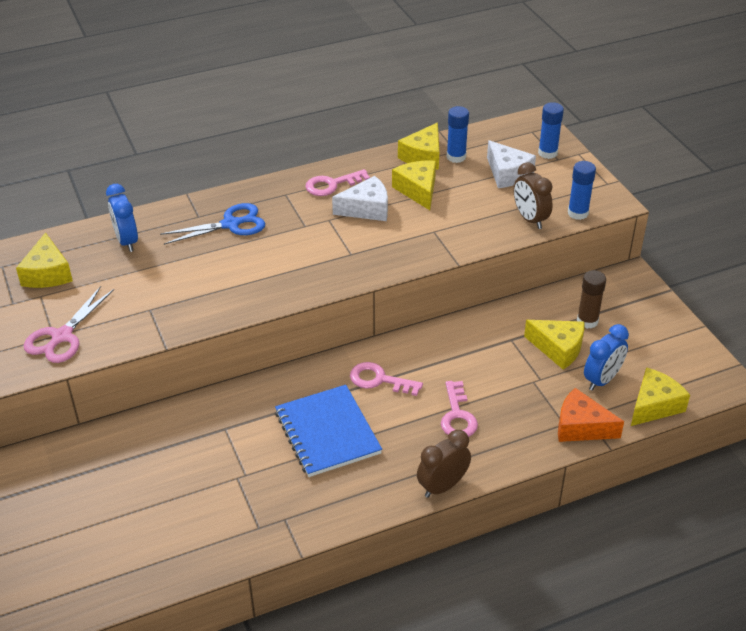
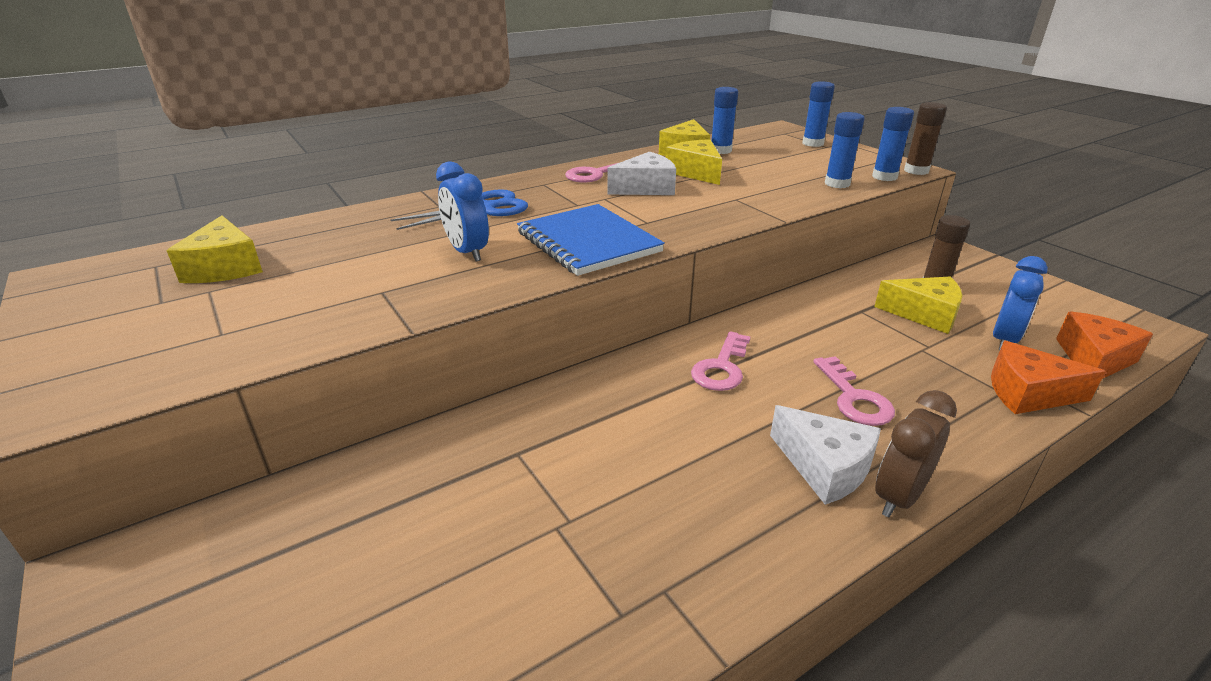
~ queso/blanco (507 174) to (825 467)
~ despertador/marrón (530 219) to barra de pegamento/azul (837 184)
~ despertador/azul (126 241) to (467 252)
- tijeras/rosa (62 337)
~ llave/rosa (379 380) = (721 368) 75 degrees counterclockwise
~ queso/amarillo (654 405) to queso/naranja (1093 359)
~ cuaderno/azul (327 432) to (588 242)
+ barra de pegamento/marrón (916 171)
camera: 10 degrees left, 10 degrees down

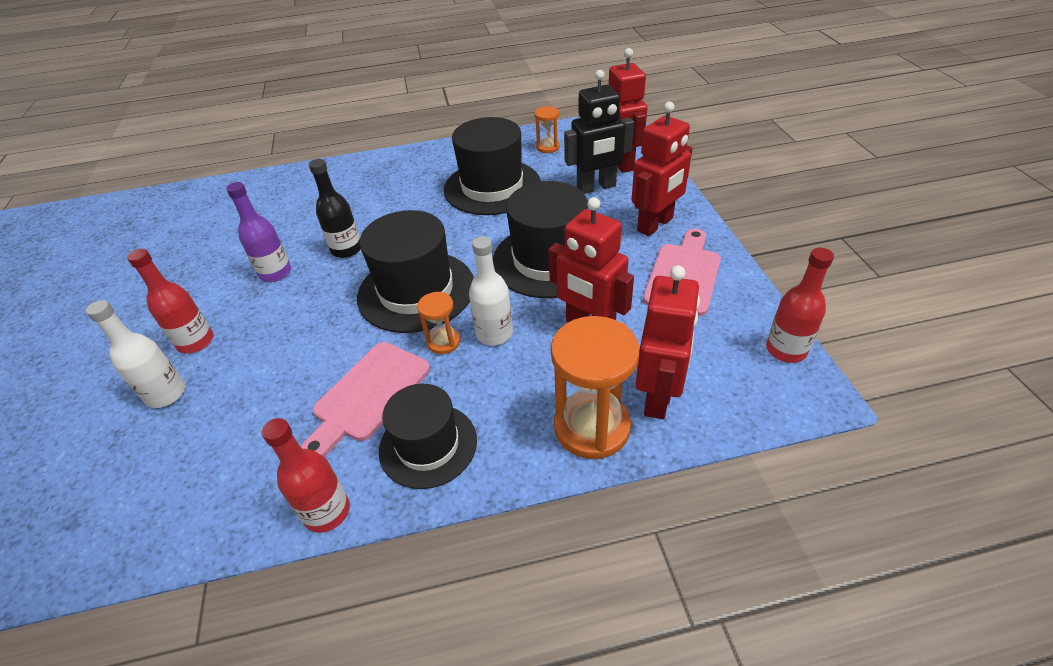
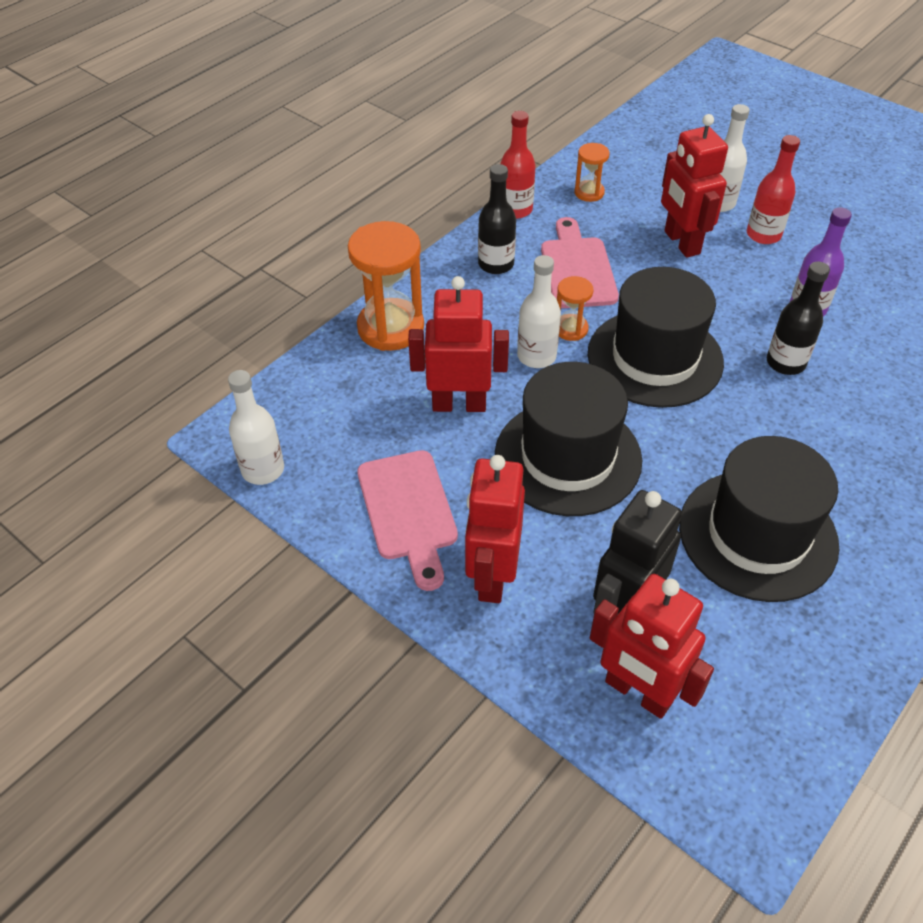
~ reloj de arena/naranja (548 147) to (589 193)
~ botella/rojo (786 350) to botella/blanco (263 470)
~ robot/rojo (658 397) to (681 243)
~ sombrero/negro (428 445) to botella/negro (496 264)
camera: 140 degrees right, 5 degrees up

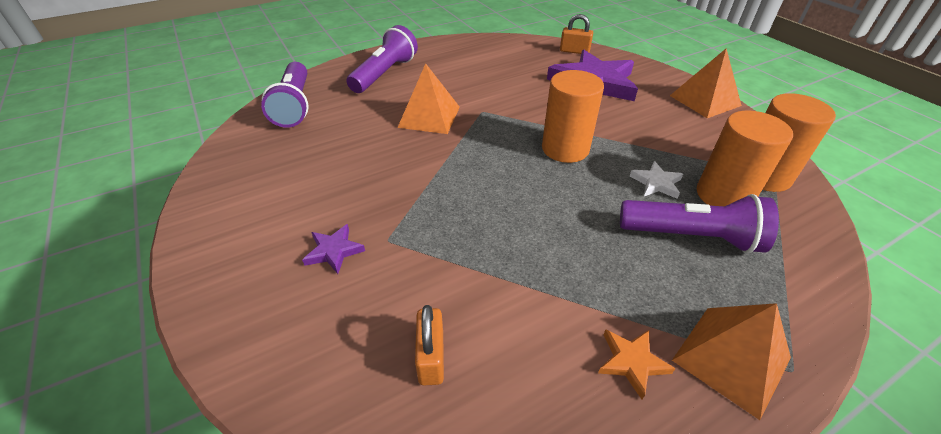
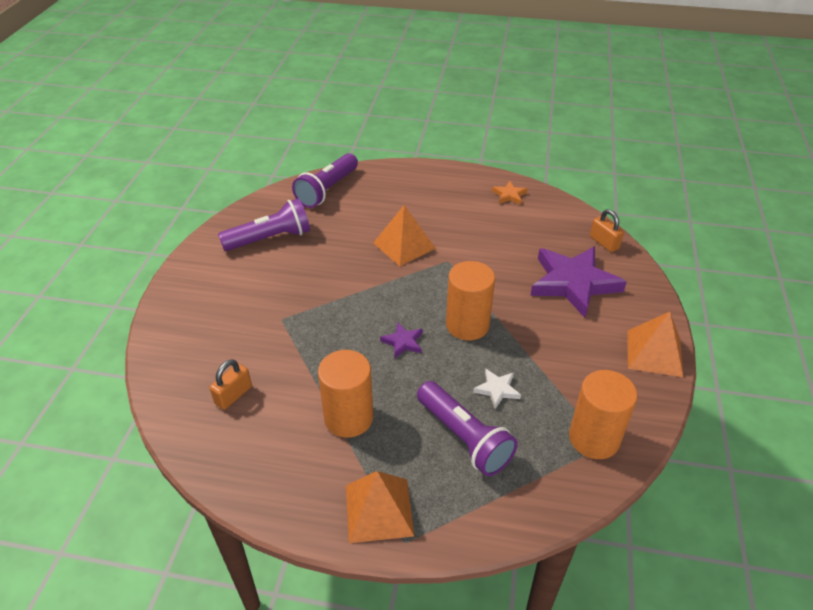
~ lámpara de mano/morado (385 74) to (270 238)
~ cilindro/naranja (723 195) to (348 418)
~ estrella/morado (334 251) to (403 342)
~ estrella/naranja (631 362) to (509 195)
camera: 40 degrees right, 0 degrees up

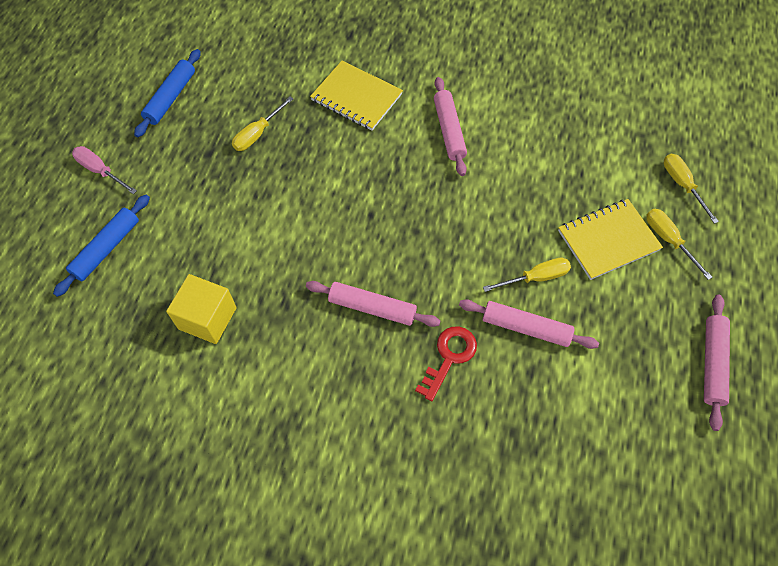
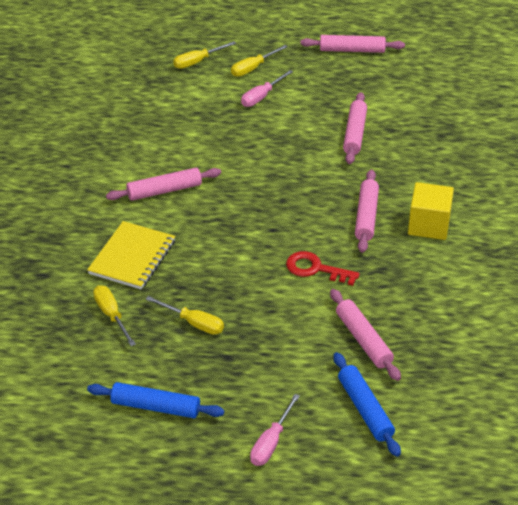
~ rodillo/azul (107 249) = (365 409) 45 degrees clockwise
~ cuaderno/amarillo (608 240) to destornillador/rosa (261 97)
~ destornillador/amarillo (535 277) to (111 315)
~ cubo/amarillo (207 318) to (429 225)
~ llave/rojo (449 357) to (315 269)
+ rodillo/rosa (363 340)
camera: 100 degrees left, 20 degrees down

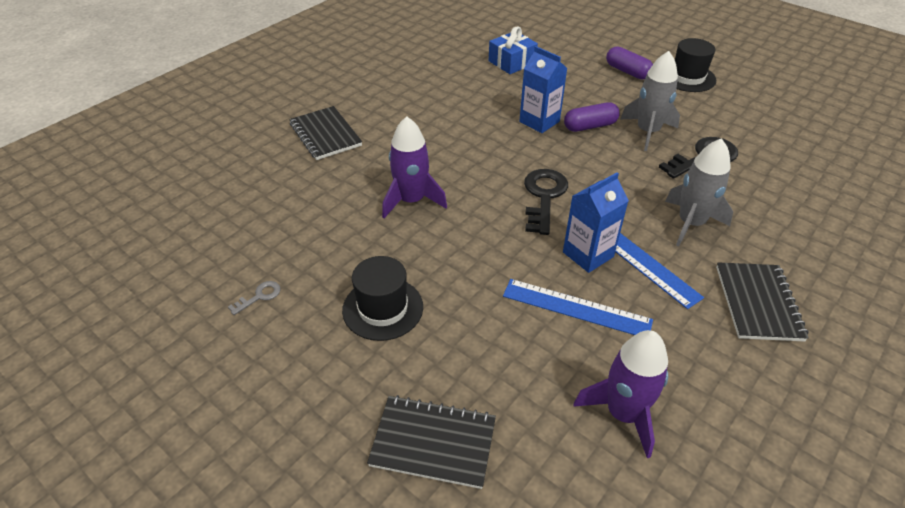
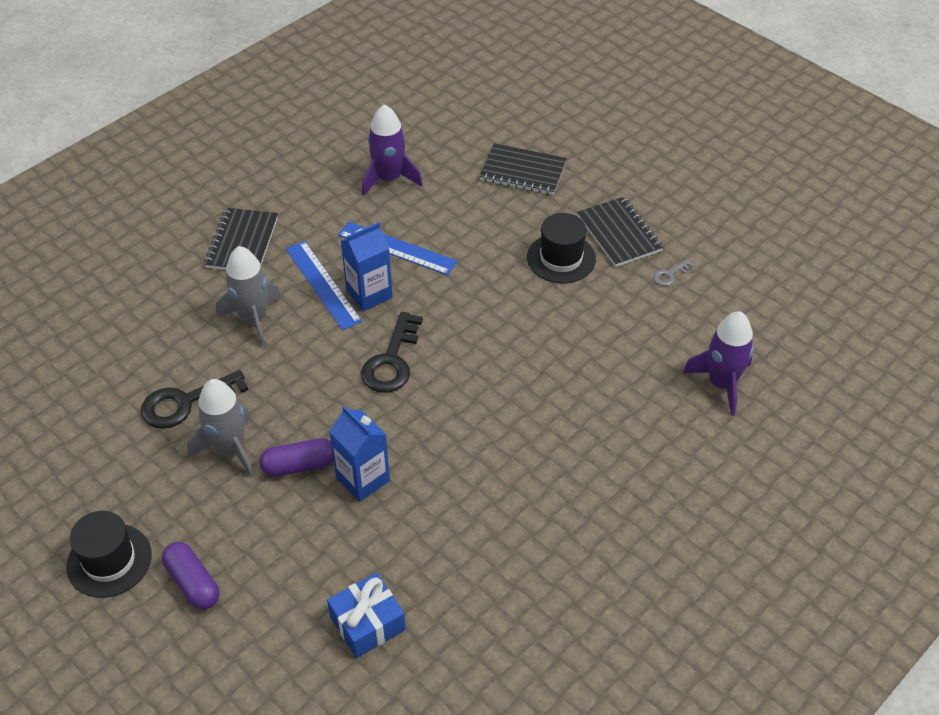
~ cuaderno/negro (325 135) to (619 233)
~ cohete/morado (411 201) to (721 383)
camera: 175 degrees left, 5 degrees up

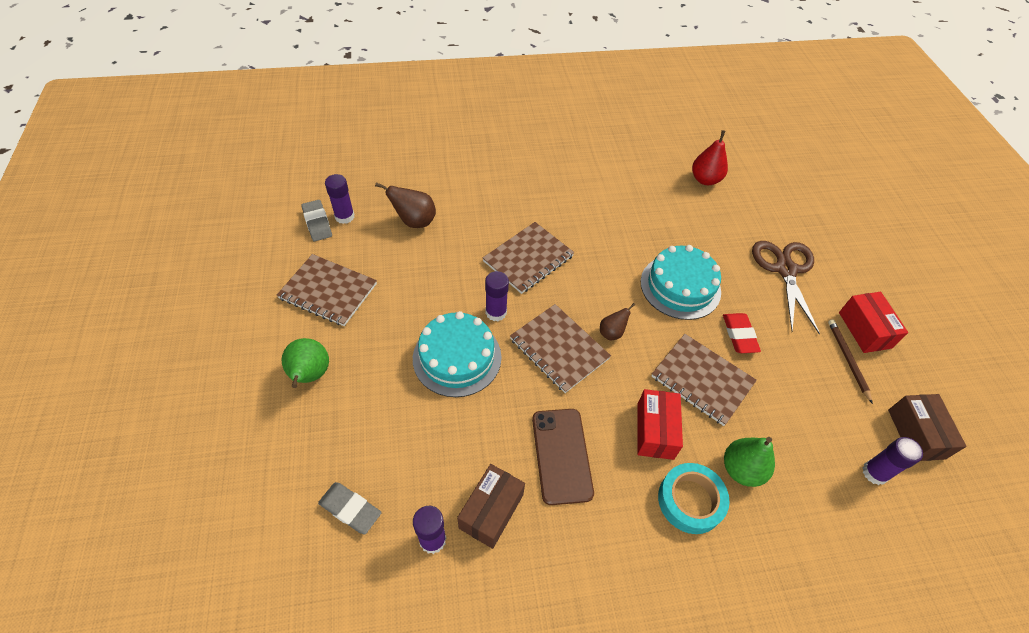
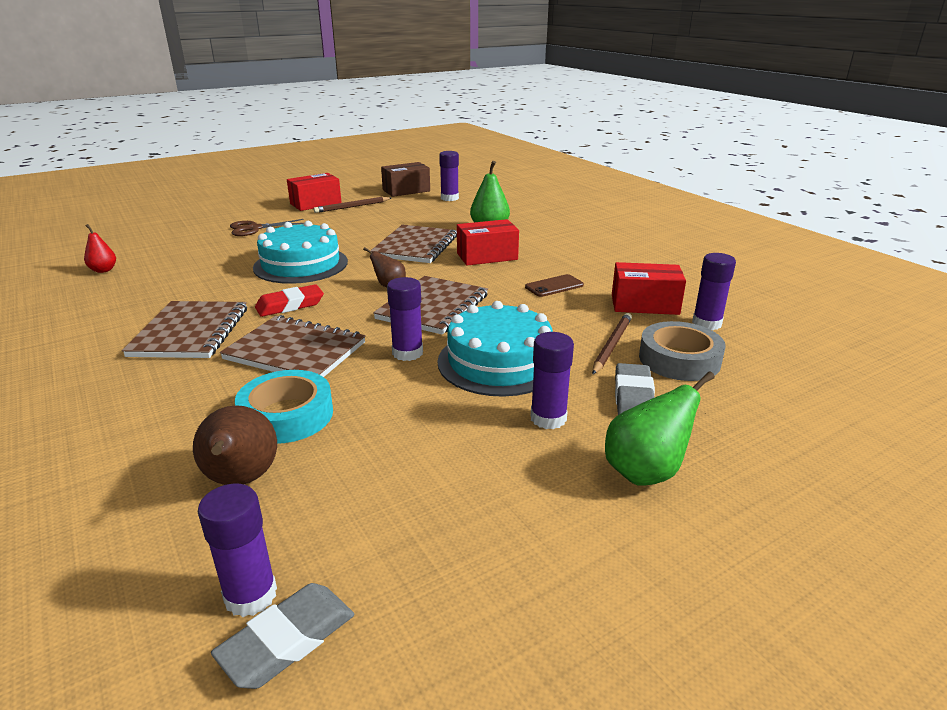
~ pera/rojo (705 179) = (103 270) x0.61
~ tijeras/marrón (785 270) = (254 228) x0.62
~ cuaderno/marrón (328 291) to (190 332)
~ goma de borrar/rojo (739 335) to (290 305)
~ móvil/marrón (561 455) = (554 286) x0.56
~ cinta adhesiva/turquesa (690 501) to (287 415)
~ caja/marrón (491 511) to caja/rojo (644 304)
~ goma de borrar/gris (350 509) to (633 397)
+ lápiz/marrón (611 345)
+ cinta adhesiva/gris (679 359)
+ barra de pegamento/morado (548 418)
camera: 110 degrees left, 25 degrees down

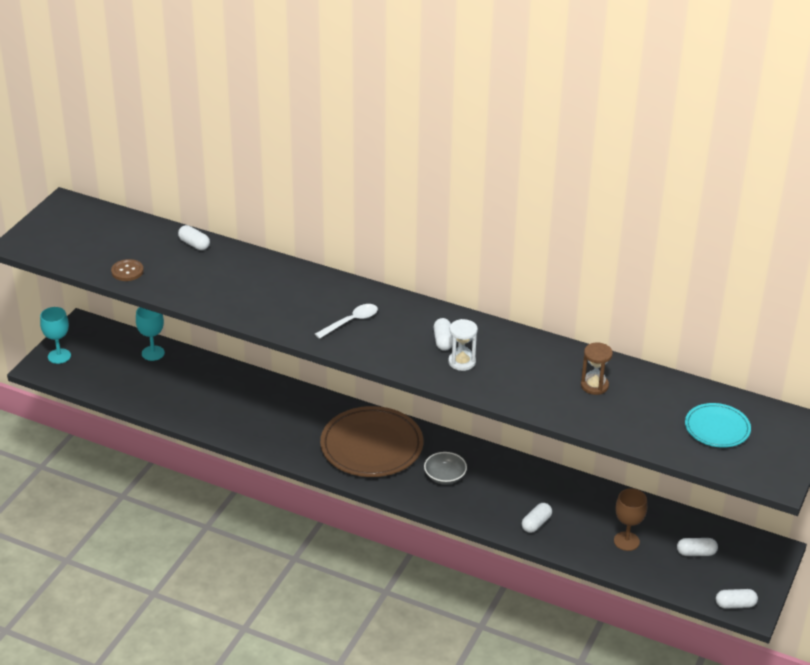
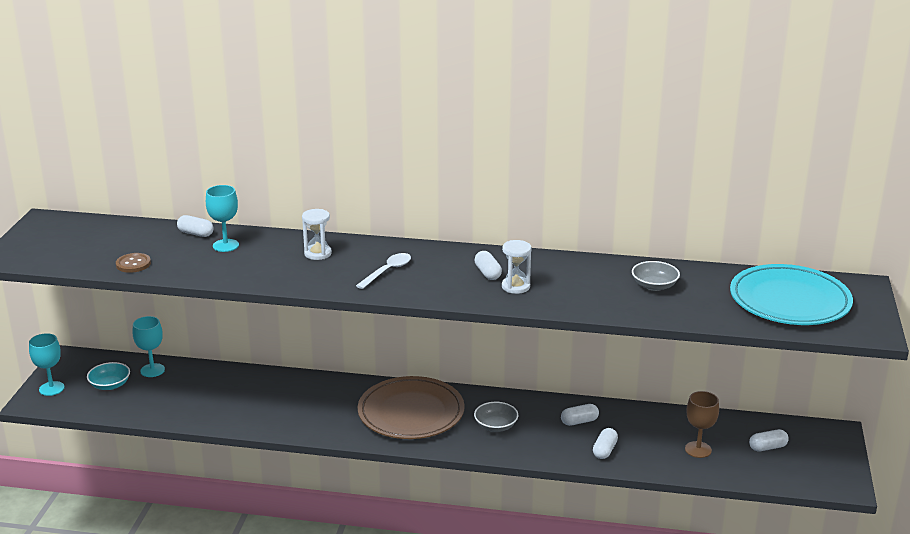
~ reloj de arena/marrón (594 386) to cuenco/gris (654 286)
~ plato/turquesa (717 428) = (789 301) x1.80
~ cápsula/blanco (735 604) to (579 421)
+ copa/turquesa (225 245)
+ reloj de arena/blanco (318 253)
+ cuenco/turquesa (110 385)
camera: 15 degrees left, 10 degrees down

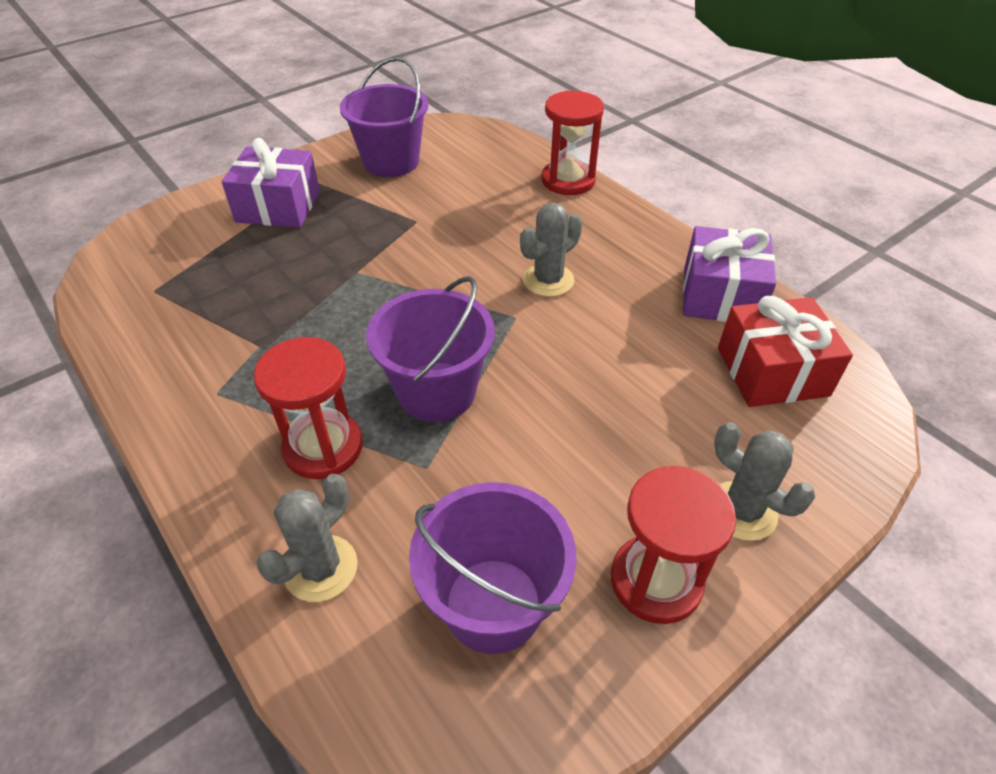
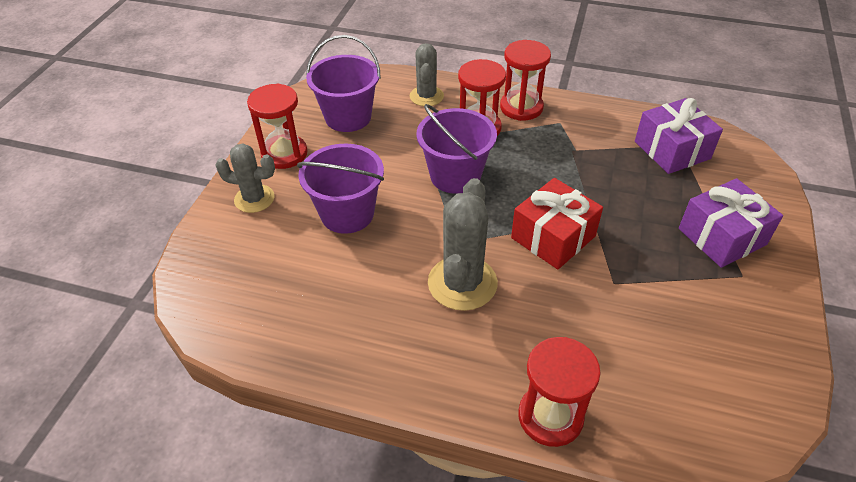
~ balde/morado (391 162) to (347 214)
~ cactus/gris (548 280) = (462 283) x1.55
~ regalo/morado (720 295) to (672 150)
~ regalo/rojo (772 371) to (553 237)
+ reloj de arena/rojo (521 107)
camera: 145 degrees right, 0 degrees up

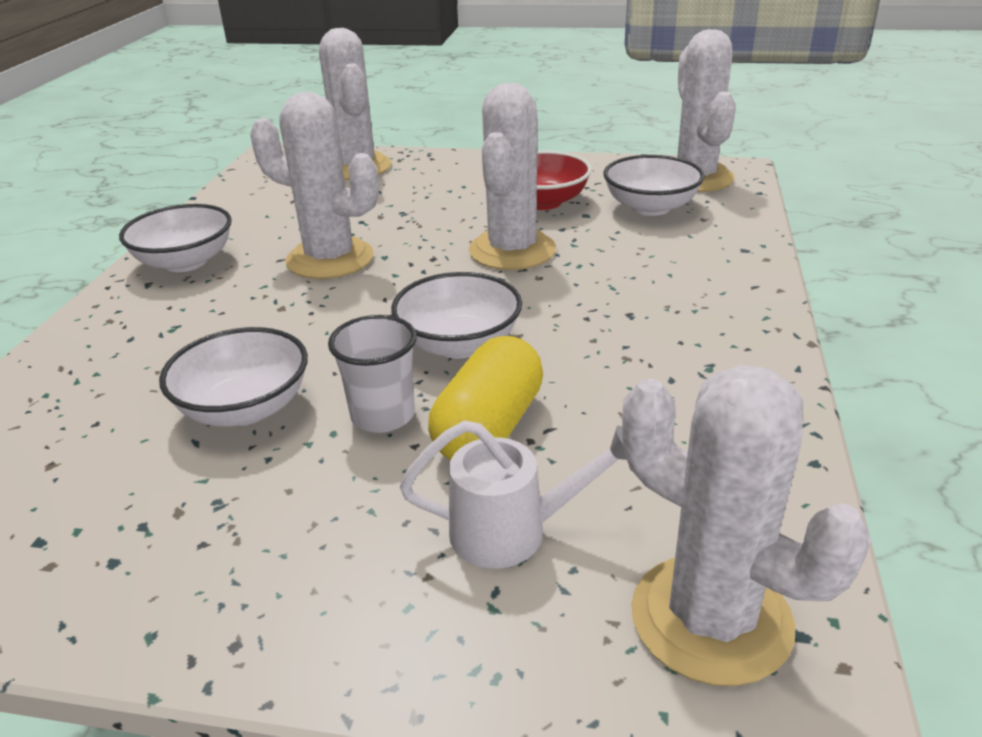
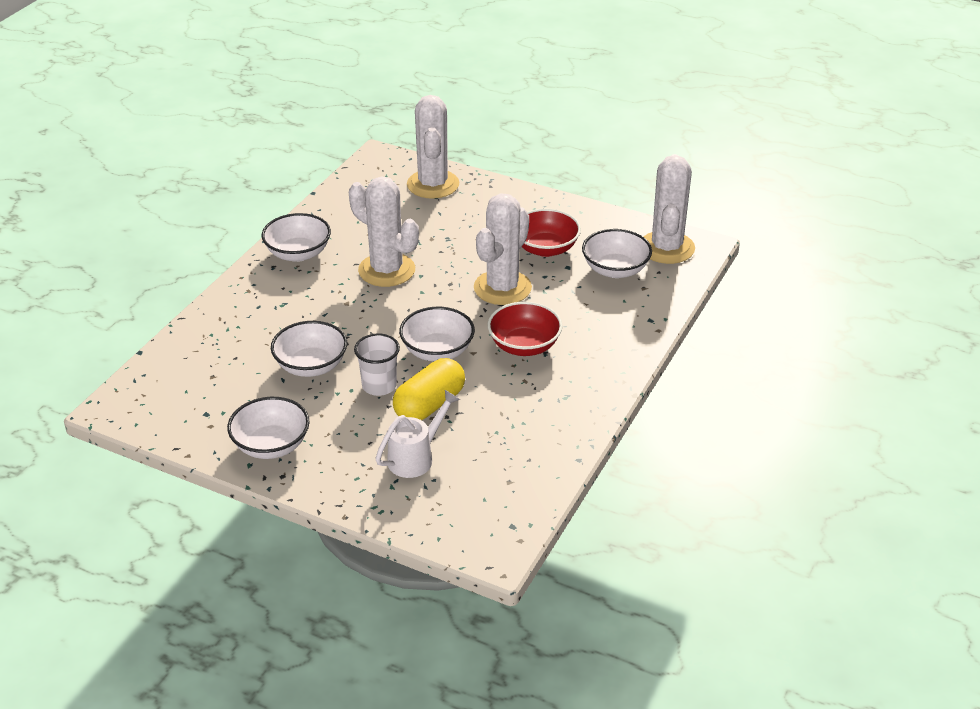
- cactus/blanco (711 619)
~ regadera/blanco (513 532) = (415 458) 60 degrees counterclockwise
+ cuenco/rojo (524 346)
+ cuenco/blanco (271 445)
camera: 15 degrees right, 5 degrees up

